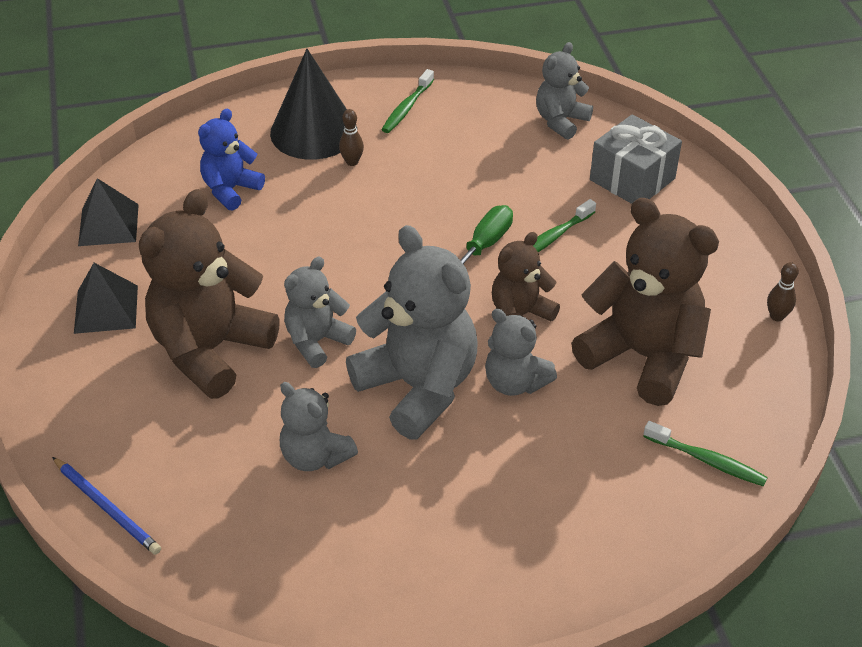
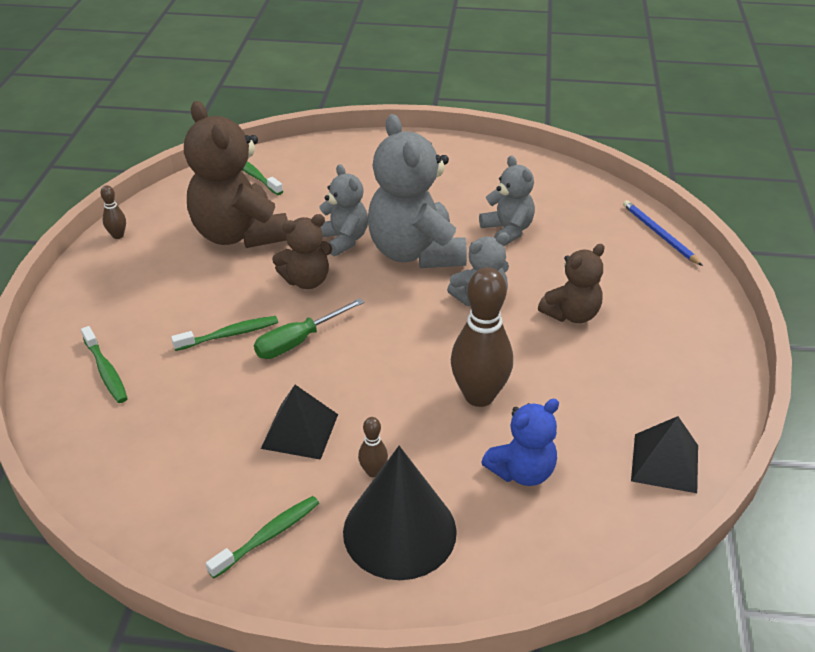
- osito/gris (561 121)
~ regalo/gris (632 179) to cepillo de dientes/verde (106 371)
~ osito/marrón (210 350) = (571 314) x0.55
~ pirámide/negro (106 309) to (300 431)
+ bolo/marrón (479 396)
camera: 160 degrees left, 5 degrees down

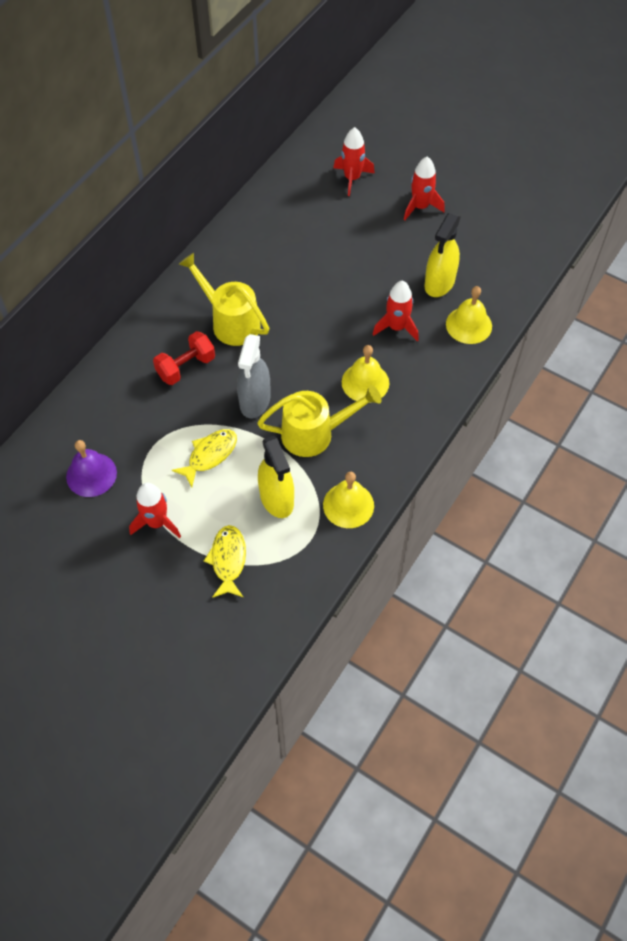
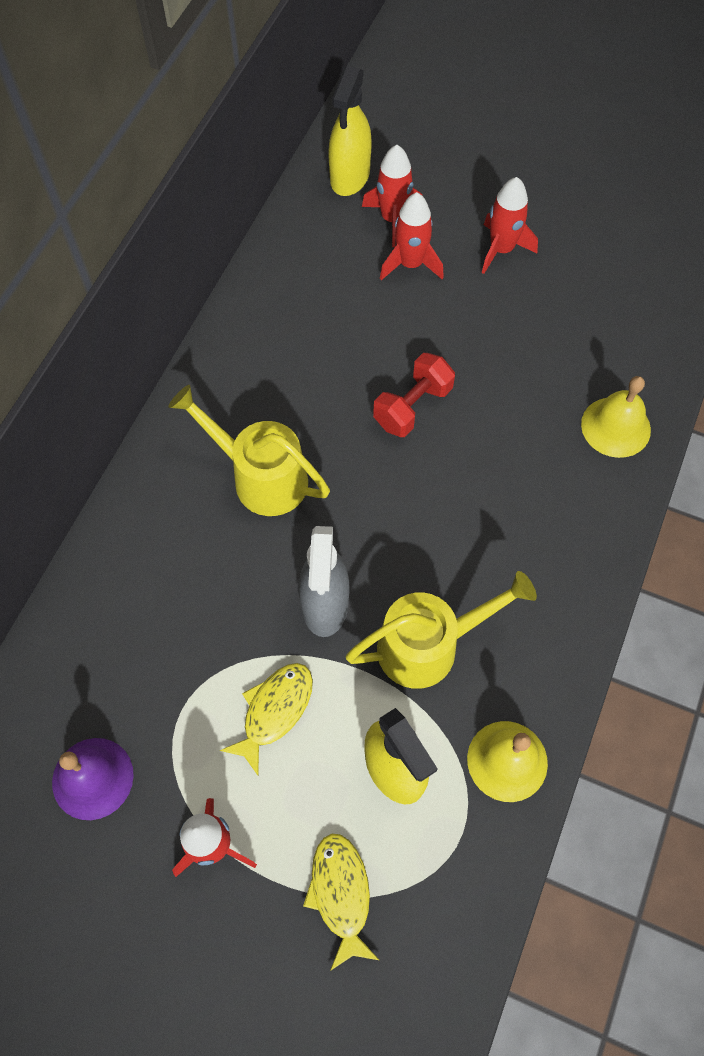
~ pulverizador/amarillo (439 283) to (350 177)
~ cohete/rojo (396 327) to (410 264)
~ mancuerna/rojo (186 367) to (412 407)
- campana/amarillo (365 382)
camera: 10 degrees left, 5 degrees up

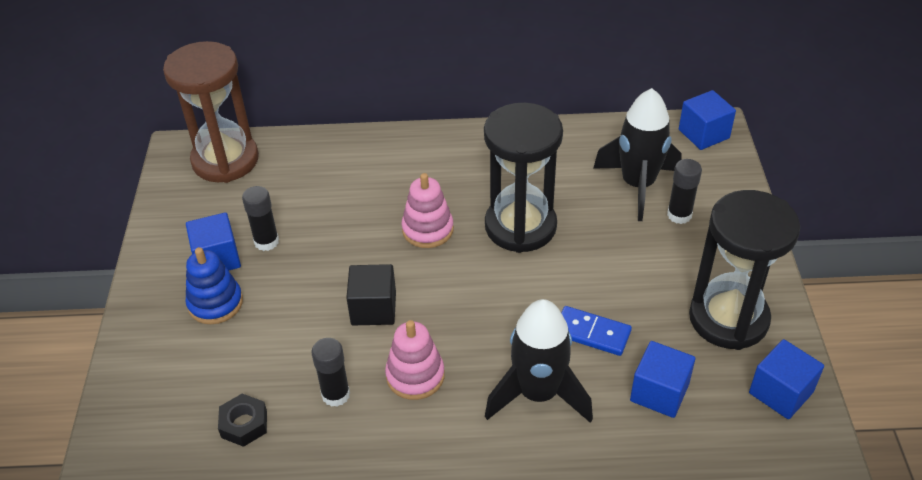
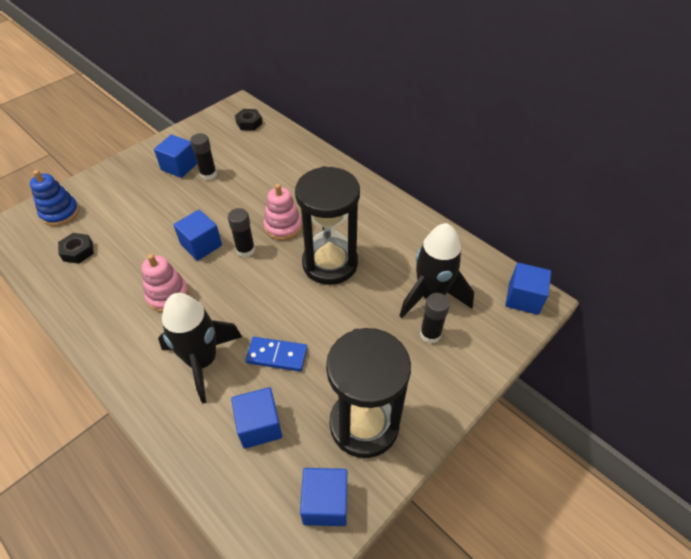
~ reloj de arena/marrón (225 160) to tuerca/negro (249 123)
~ juguete apilable/azul (215 303) to (60 213)
~ cubo/negro (373 308) to cubo/azul (201 245)
~ ficha de dominó/azul (592 333) = (277 355) 60 degrees counterclockwise
~ barra de pegamento/negro (336 394) to (245 250)
camera: 45 degrees right, 5 degrees up

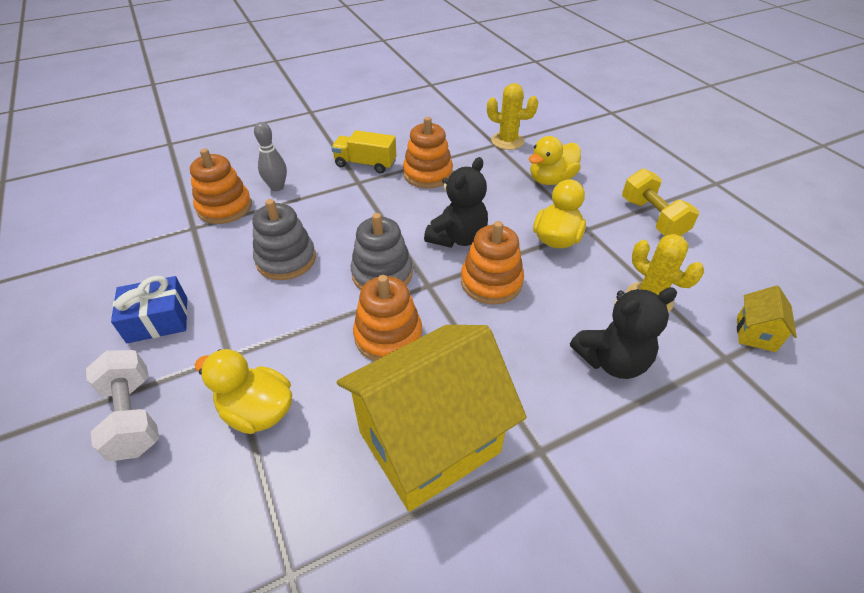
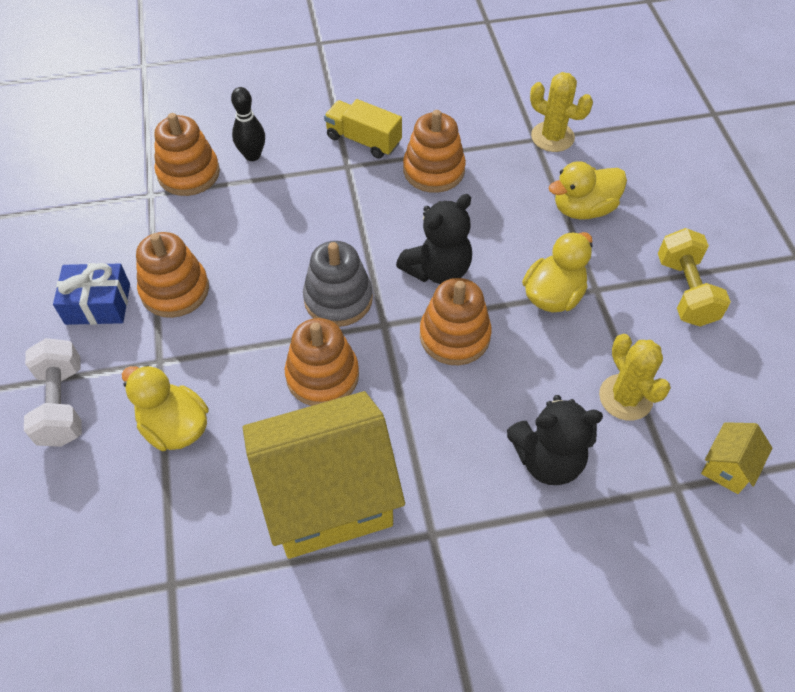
~ bolo/gris (277 187) to bolo/negro (252 155)
- juguete apilable/gris (286 259)
+ juguete apilable/naranja (175 290)
camera: 15 degrees right, 10 degrees up

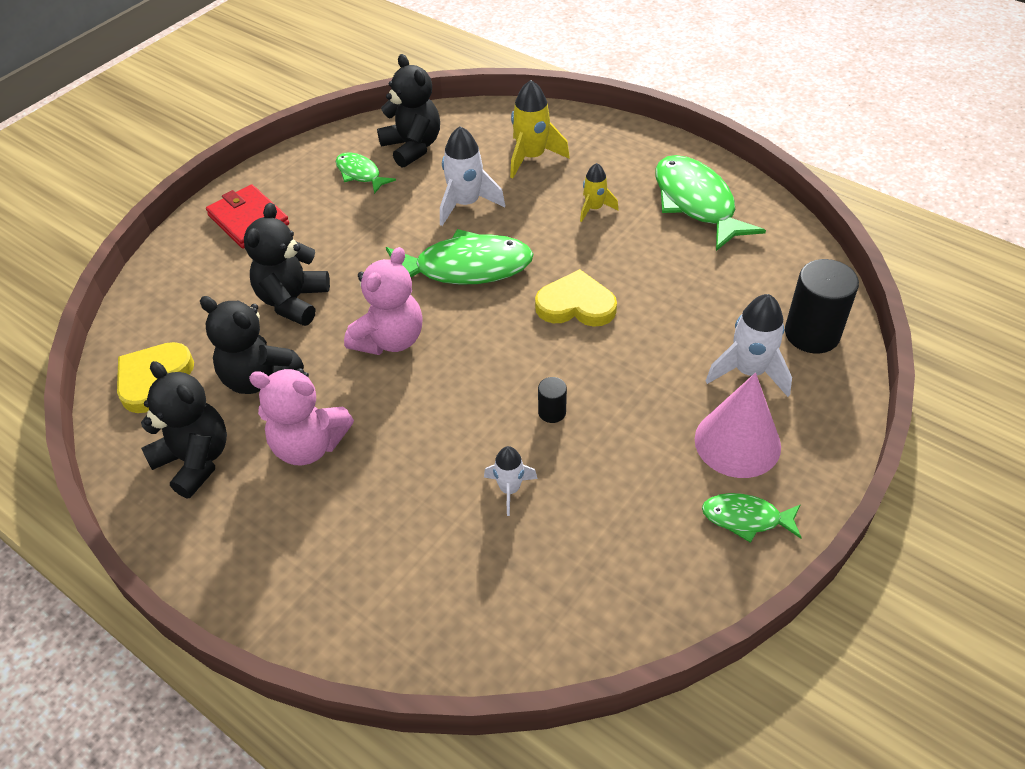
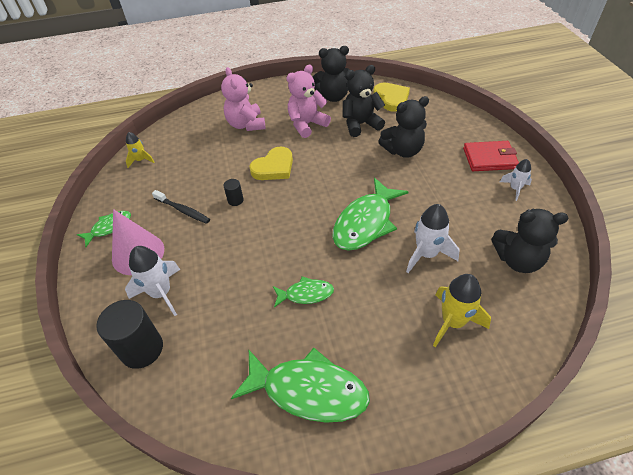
~ pez/verde (360 174) to (306 294)
~ cohete/amarillo (594 208) to (141 160)
~ osito/negro (293 301) = (403 150) 105 degrees clockwise
~ osito/rosa (390 340) to (246 124)
~ corazón/amarillo (576 305) to (274 167)
~ cohete/blanco (510 489) to (515 189)
+ cepillo de dientes/negro (183 210)
camera: 130 degrees right, 0 degrees up

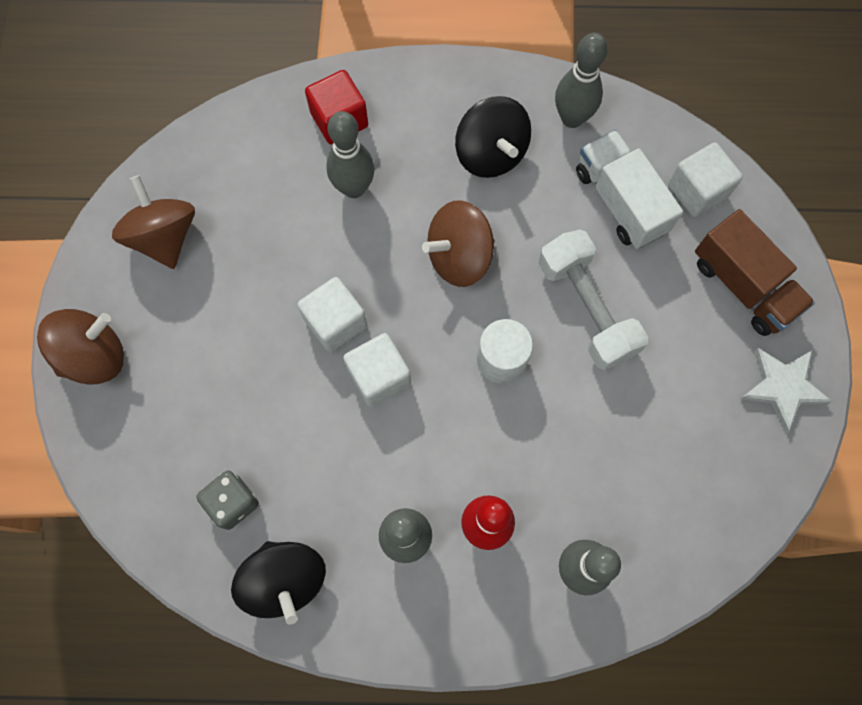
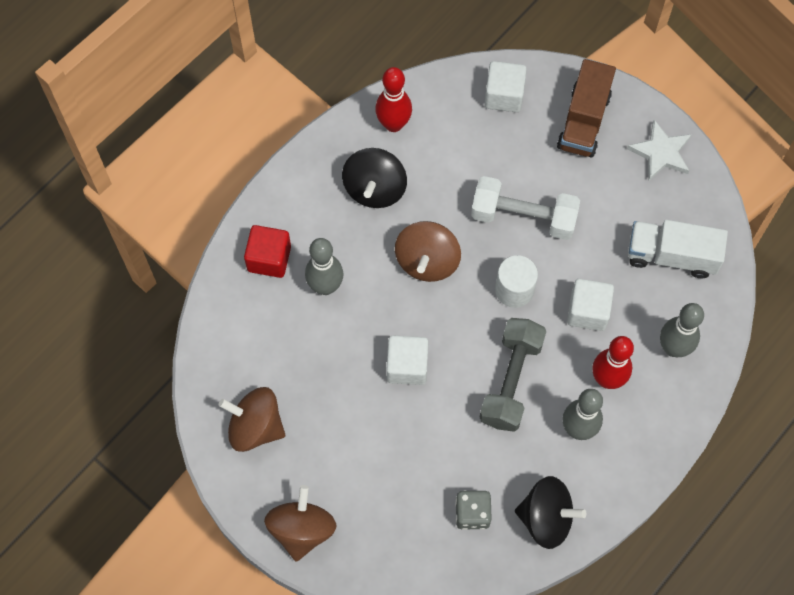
~ bolo/gris (572 118) to bolo/rojo (393 124)
~ peonza/negro (491 153) = (375 189) 90 degrees clockwise
~ camión/blanco (620 201) to (671 256)
~ camión/marrón (743 285) = (583 121) 105 degrees clockwise
~ cubo/blanco (379 376) to (588 311)
+ mancuerna/gris (511 381)
camera: 50 degrees left, 5 degrees down

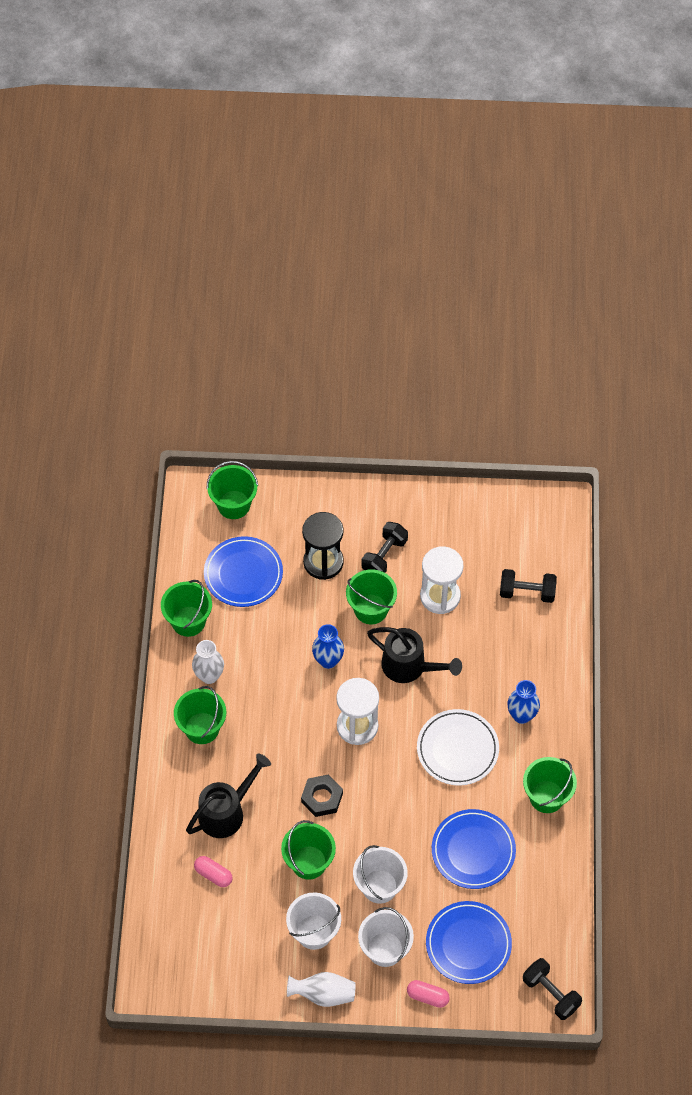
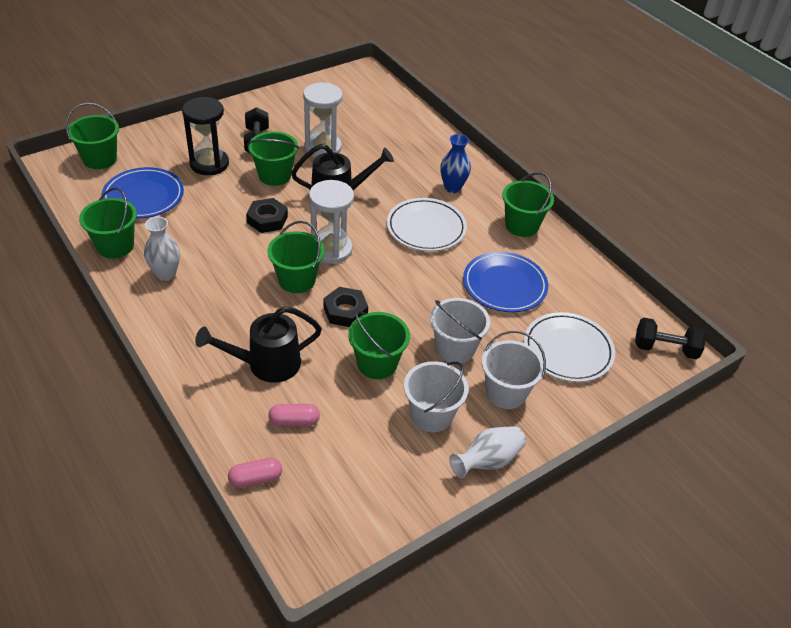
- mancuerna/negro (527 592)
~ florero/azul (328 660) to tuerca/negro (267 219)
~ balde/verde (202 728) to (297 280)
~ regadera/negro (227 812) = (266 364) 120 degrees counterclockwise
~ plato/azul (468 944) to plato/blanco (568 350)
~ cápsula/rosa (427 996) to (255 479)
camera: 40 degrees left, 15 degrees down

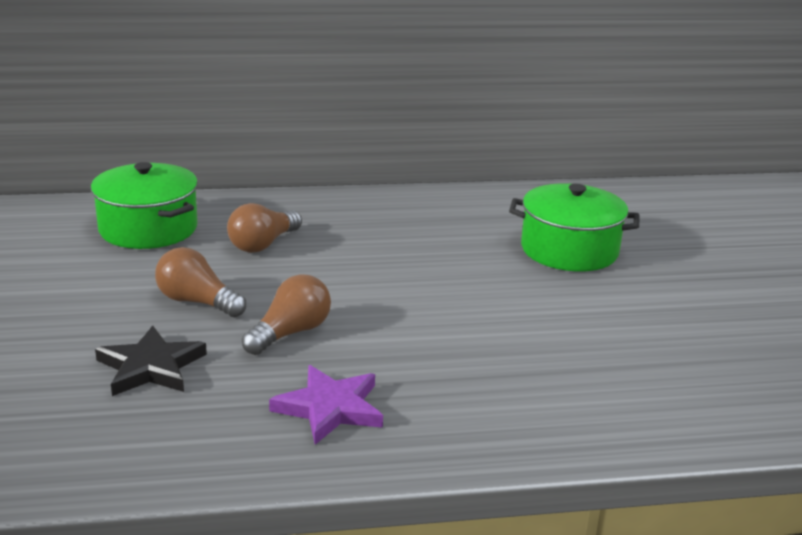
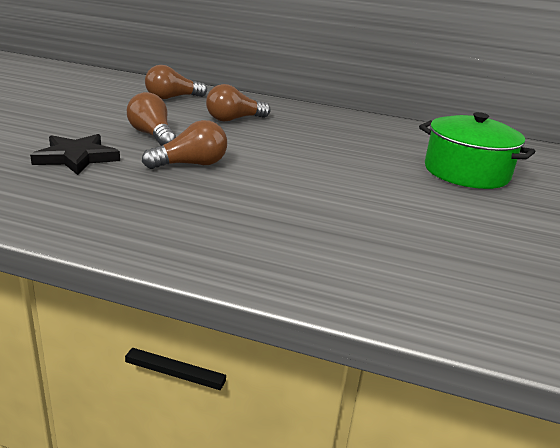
~ olla/verde (148 228) to bombilla/marrón (172 98)
- estrella/morado (330 408)
camera: 25 degrees right, 0 degrees up

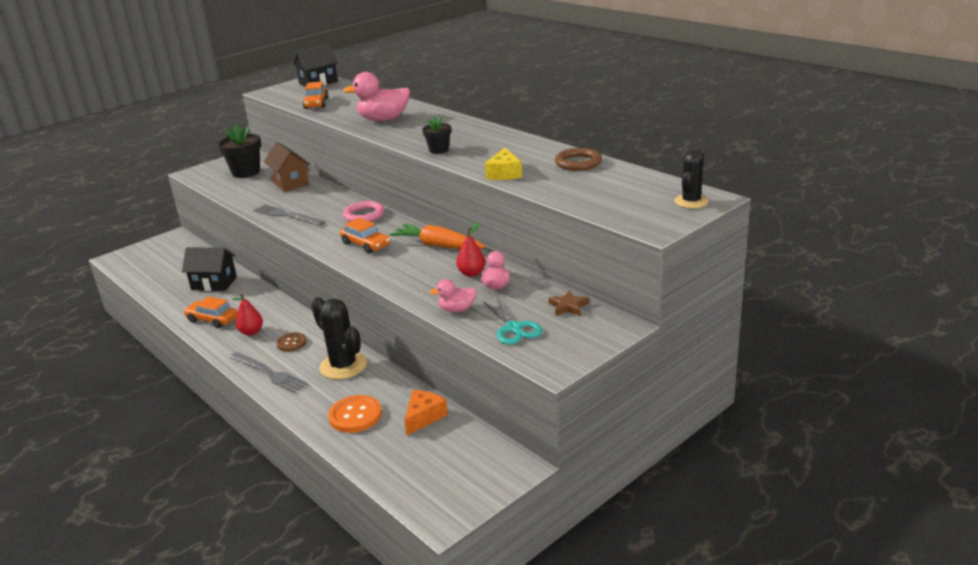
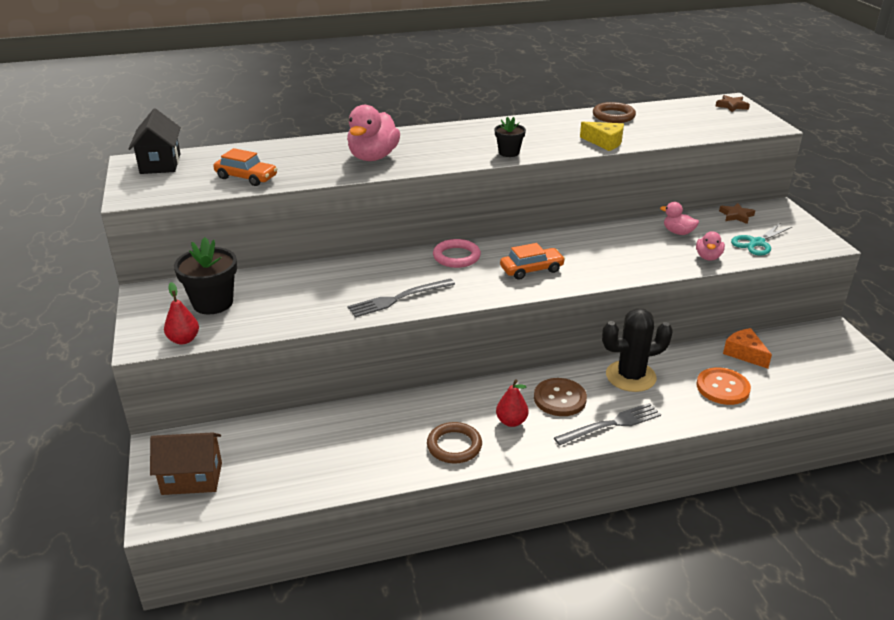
~ casa/marrón (290 183) to (192 478)
~ cactus/negro (691 201) to estrella/marrón (731 106)
~ pera/rojo (472 273) to (184 340)
- zanahoria/naranja (438 246)
- casa/negro (214 283)
~ coche/naranja (212 319) to anillo/marrón (454 446)
~ tijeras/turquesa (514 328) = (757 243) 135 degrees clockwise
~ botón/marrón (291 343) = (559 399) x1.55
camera: 65 degrees left, 5 degrees up

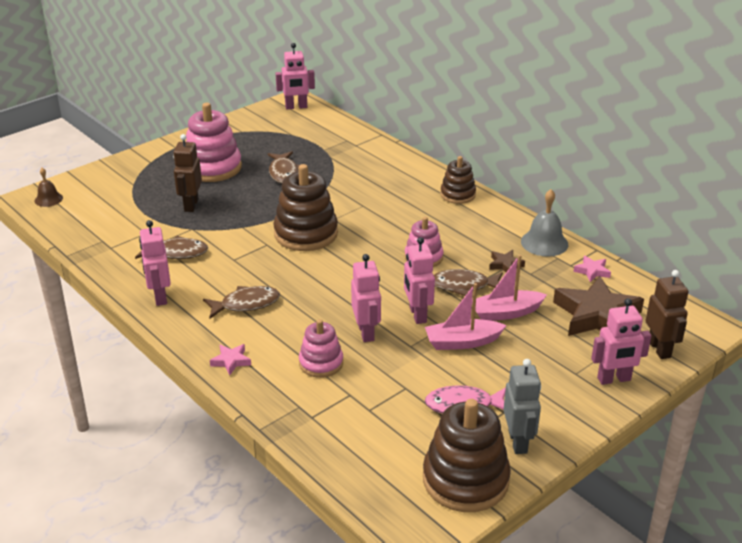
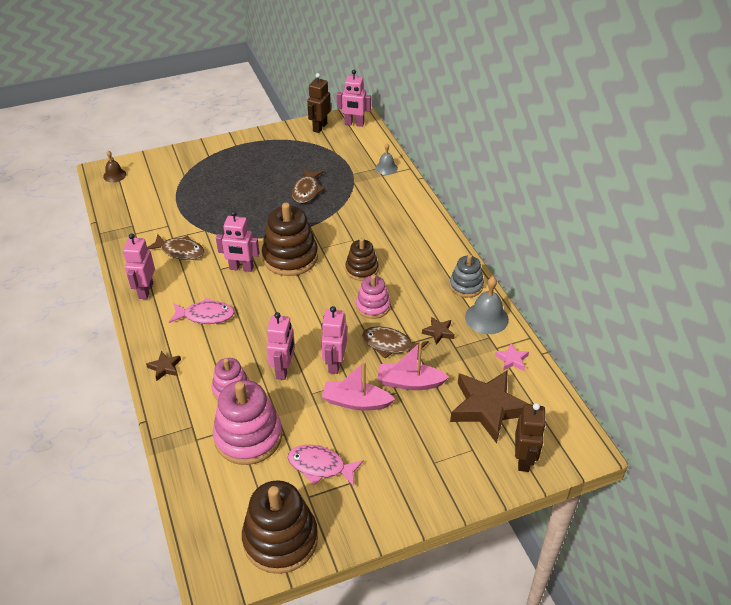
~ juguete apilable/rosa (212 168) to (248 437)
~ robot/marrón (191 205) to (319 127)
~ juguete apilable/marrón (457 194) to (361 269)
~ pez/marrón (246 304) to pez/rosa (205 315)
~ robot/rosa (614 379) to (241 268)
~ estrella/rosa (231 361) to estrella/marrón (165 367)
- robot/gris (518 442)
+ campana/gris (386 168)
+ juguete apilable/gris (466 286)
camera: 20 degrees right, 10 degrees up

